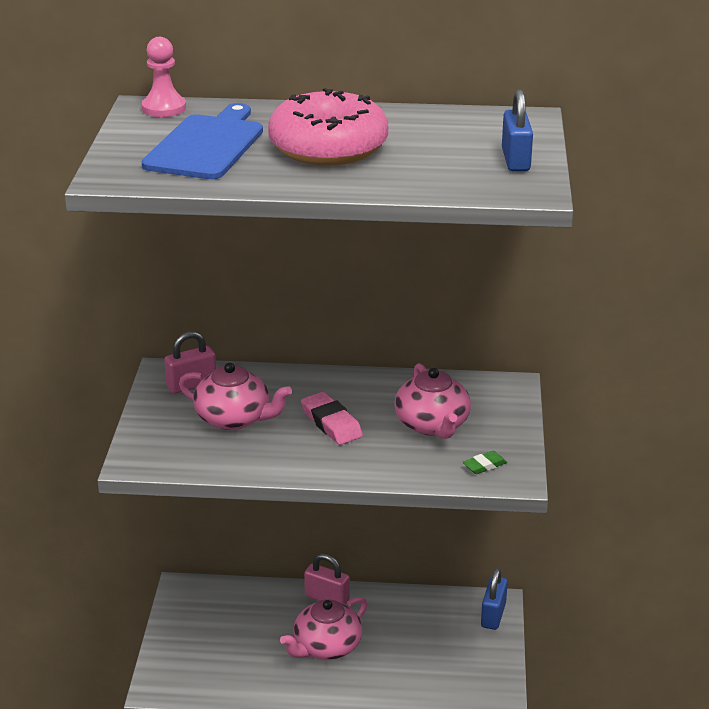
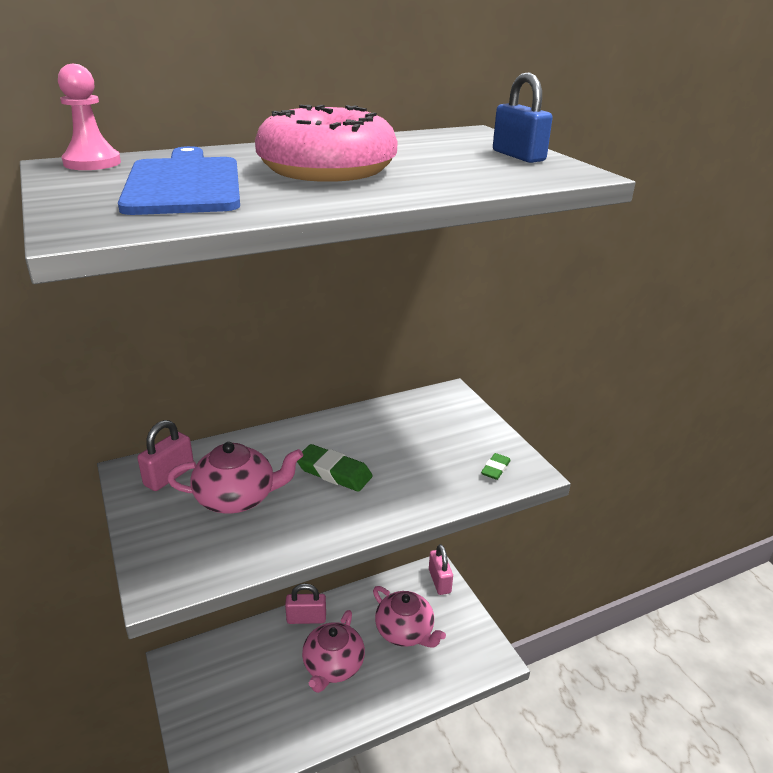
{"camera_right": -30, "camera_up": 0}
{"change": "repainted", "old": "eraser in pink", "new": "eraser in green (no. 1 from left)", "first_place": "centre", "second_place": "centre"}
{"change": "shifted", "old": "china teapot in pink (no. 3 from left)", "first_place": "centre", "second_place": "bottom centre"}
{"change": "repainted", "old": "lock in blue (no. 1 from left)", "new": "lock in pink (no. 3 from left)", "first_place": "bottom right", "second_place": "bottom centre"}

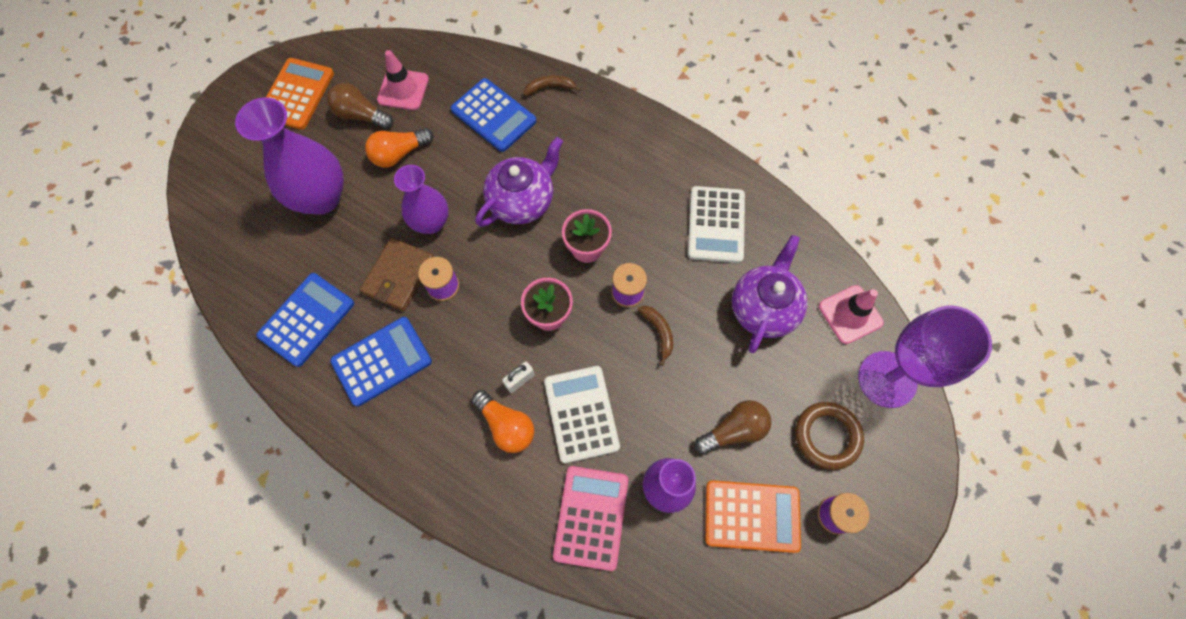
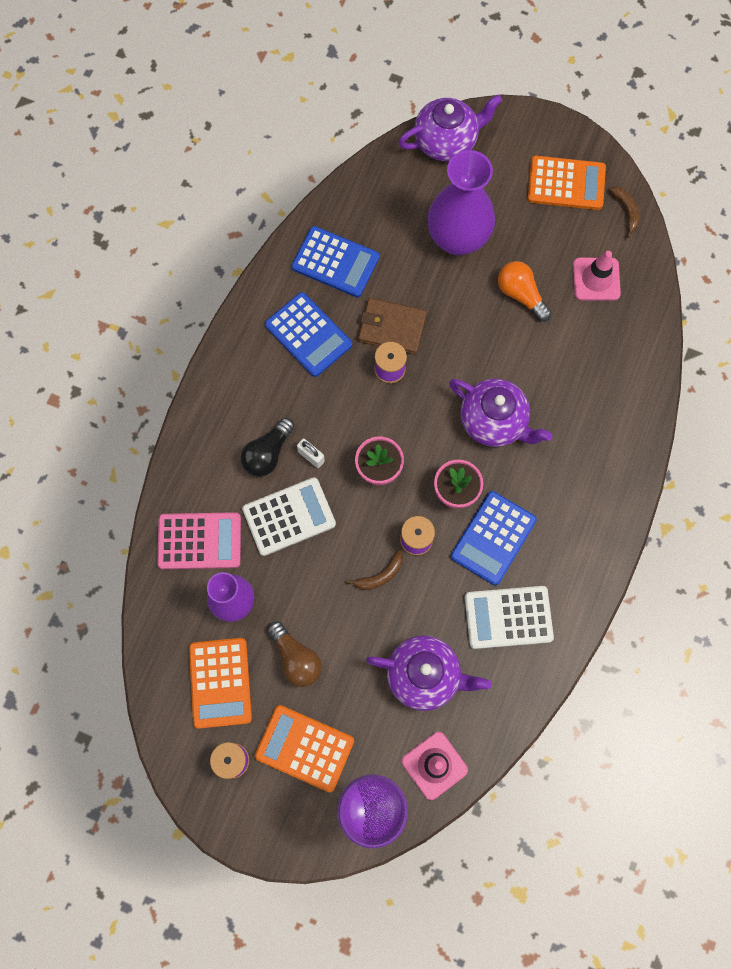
{"camera_right": 80, "camera_up": 5}
{"change": "repainted", "old": "bulb in orange (no. 2 from left)", "new": "bulb in jet-black", "first_place": "bottom centre", "second_place": "centre"}
{"change": "swapped", "old": "hoop in dark brown", "new": "calculator in orange (no. 2 from left)", "first_place": "bottom right", "second_place": "bottom centre"}
{"change": "new", "new": "china teapot in royal purple (no. 2 from left)", "second_place": "top centre"}
{"change": "shifted", "old": "calculator in blue (no. 3 from left)", "first_place": "top centre", "second_place": "middle right"}
{"change": "shifted", "old": "banana in dark brown (no. 1 from left in the first image)", "new": "banana in dark brown (no. 2 from left)", "first_place": "top centre", "second_place": "top right"}
{"change": "gone", "old": "bulb in dark brown (no. 1 from left)", "first_place": "top left"}
{"change": "gone", "old": "vase in royal purple (no. 2 from left)", "first_place": "top centre"}

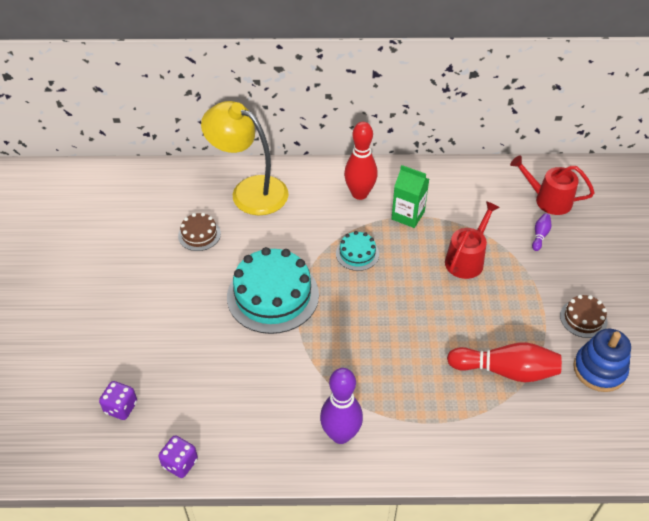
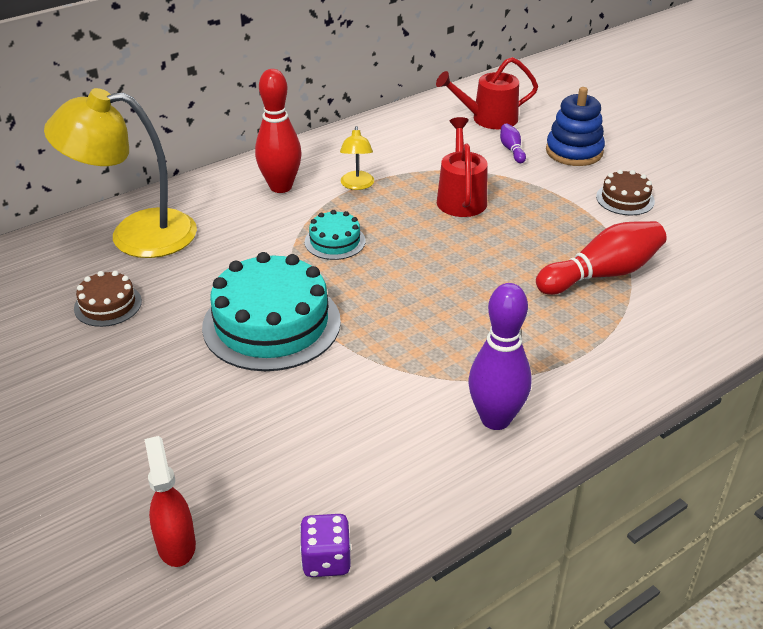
{"camera_right": -35, "camera_up": -10}
{"change": "swapped", "old": "dice in royal purple (no. 1 from left)", "new": "sprayer in scarlet", "first_place": "bottom left", "second_place": "bottom left"}
{"change": "swapped", "old": "milk carton in green", "new": "reading lamp in yellow (no. 2 from left)", "first_place": "centre", "second_place": "top centre"}
{"change": "shifted", "old": "ring stacker in blue", "first_place": "bottom right", "second_place": "top right"}

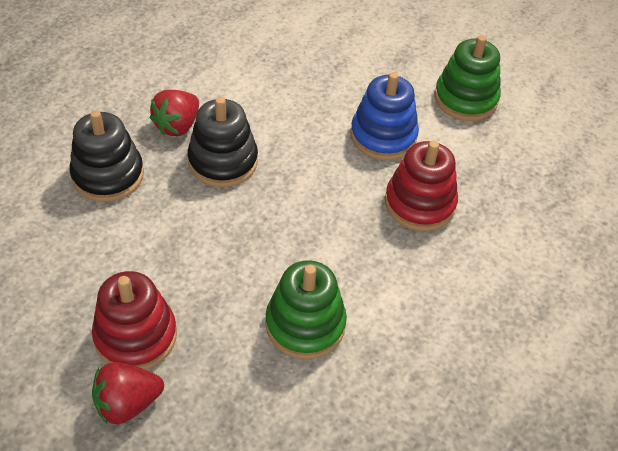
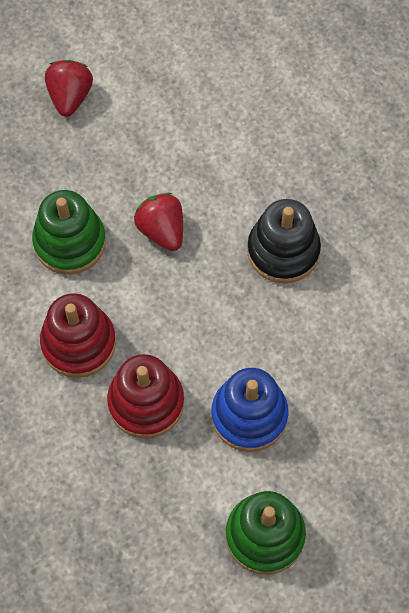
{"camera_right": 120, "camera_up": 15}
{"change": "shifted", "old": "ring stacker in scarlet (no. 1 from left)", "first_place": "bottom left", "second_place": "middle left"}
{"change": "shifted", "old": "berry in scarlet (no. 2 from left)", "first_place": "top left", "second_place": "centre"}
{"change": "gone", "old": "ring stacker in jet-black (no. 1 from left)", "first_place": "middle left"}

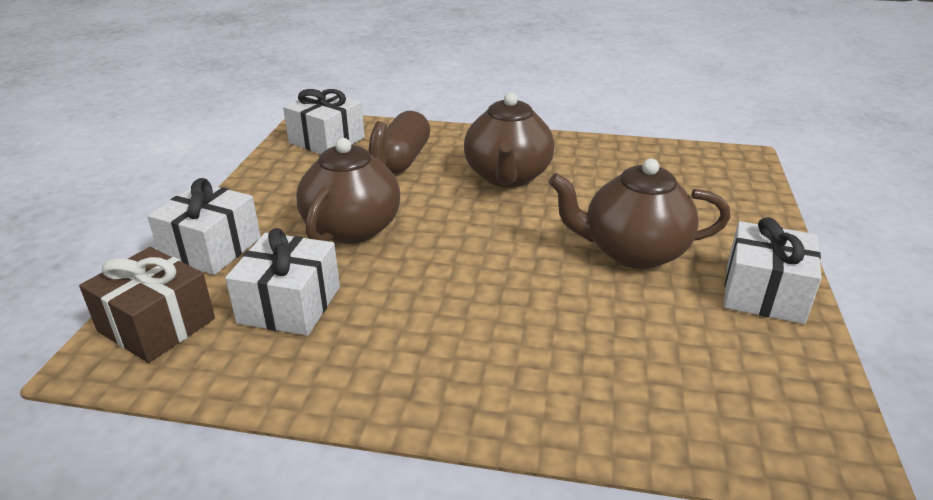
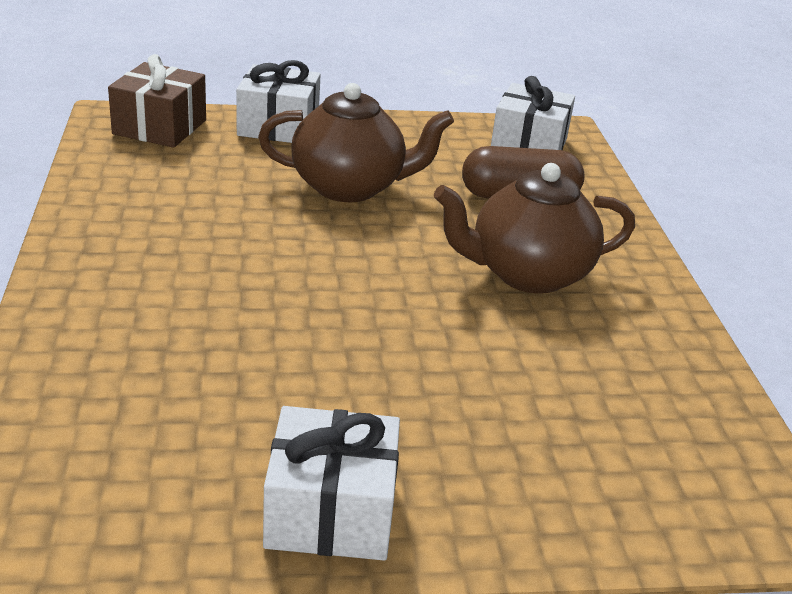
{"camera_right": 70, "camera_up": 0}
{"change": "gone", "old": "wrapped gift in snow-white (no. 2 from left)", "first_place": "middle left"}
{"change": "gone", "old": "china teapot in dark brown (no. 3 from left)", "first_place": "middle right"}

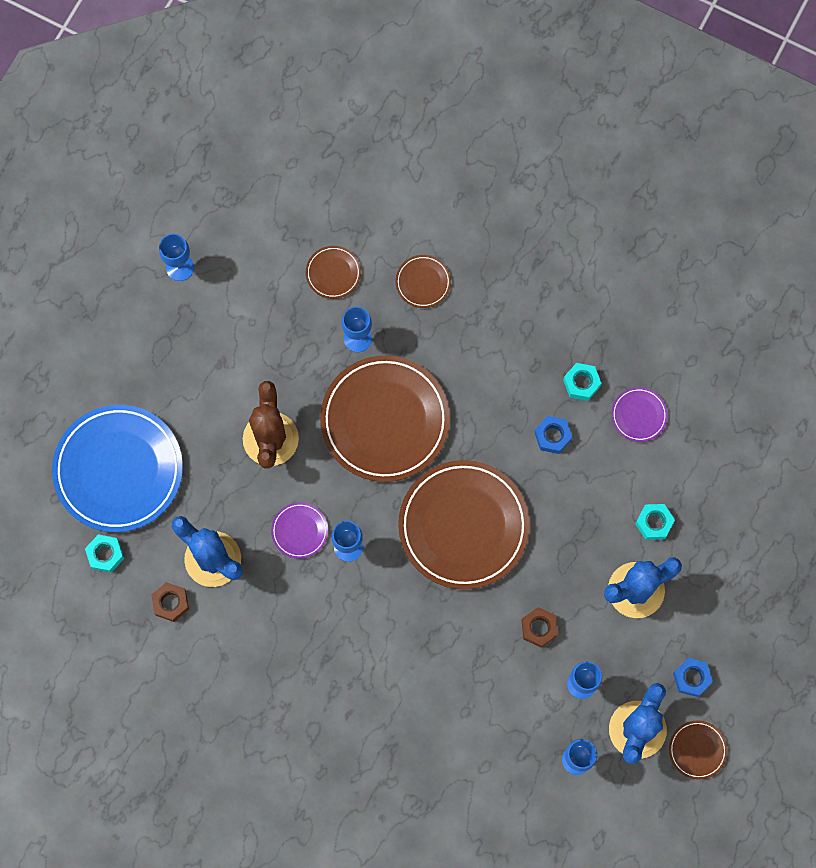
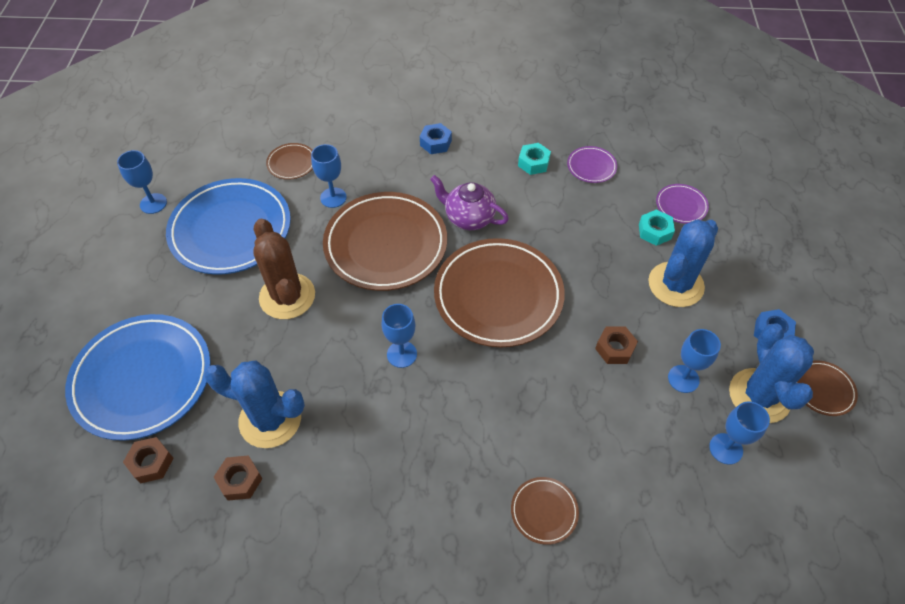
{"camera_right": -25, "camera_up": -20}
{"change": "repainted", "old": "hex nut in teal (no. 1 from left)", "new": "hex nut in dark brown (no. 1 from left)", "first_place": "middle left", "second_place": "bottom left"}
{"change": "new", "new": "plate in blue (no. 2 from left)", "second_place": "middle left"}
{"change": "shifted", "old": "hex nut in blue (no. 1 from left)", "first_place": "middle right", "second_place": "top centre"}
{"change": "new", "new": "china teapot in royal purple", "second_place": "centre"}
{"change": "shifted", "old": "plate in dark brown (no. 3 from left in the first image)", "new": "plate in dark brown (no. 4 from left)", "first_place": "top centre", "second_place": "bottom centre"}
{"change": "shifted", "old": "plate in royal purple (no. 1 from left in the first image)", "new": "plate in royal purple (no. 2 from left)", "first_place": "centre", "second_place": "middle right"}

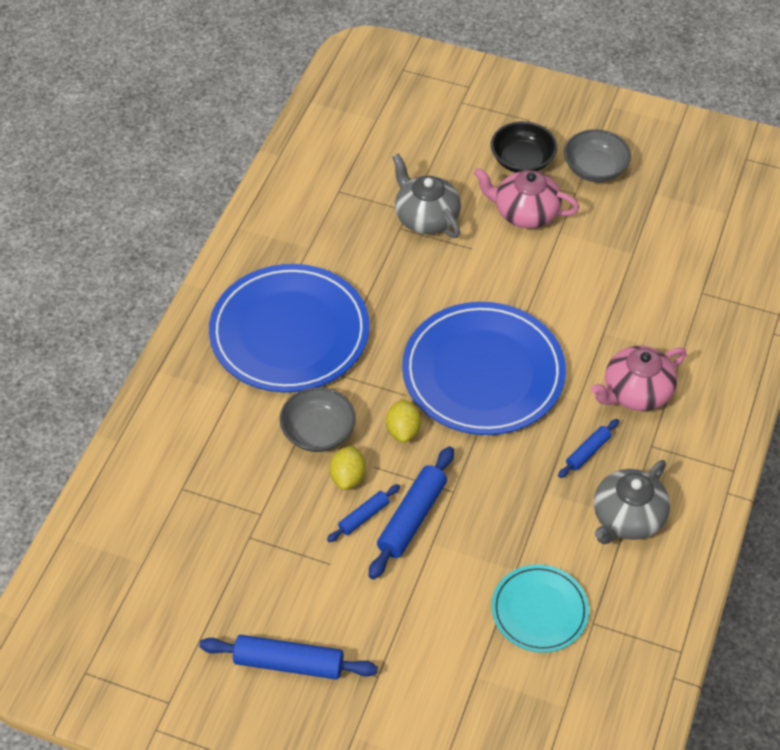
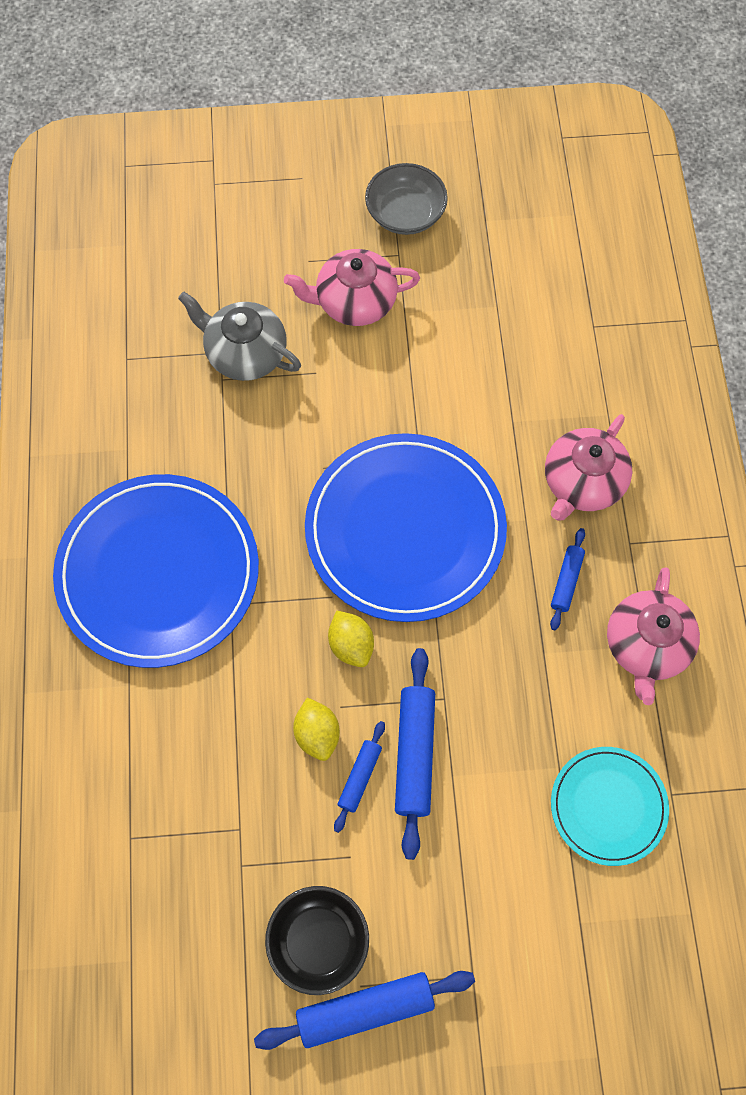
{"camera_right": -25, "camera_up": 15}
{"change": "shifted", "old": "serving bowl in jet-black", "first_place": "top right", "second_place": "bottom centre"}
{"change": "repainted", "old": "china teapot in ash-grey (no. 2 from left)", "new": "china teapot in pink (no. 3 from left)", "first_place": "bottom right", "second_place": "middle right"}
{"change": "gone", "old": "serving bowl in ash-grey (no. 1 from left)", "first_place": "centre"}

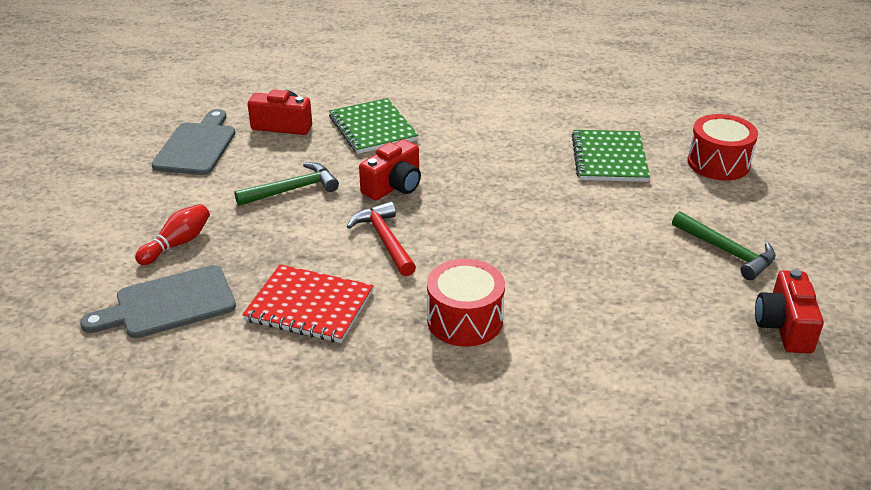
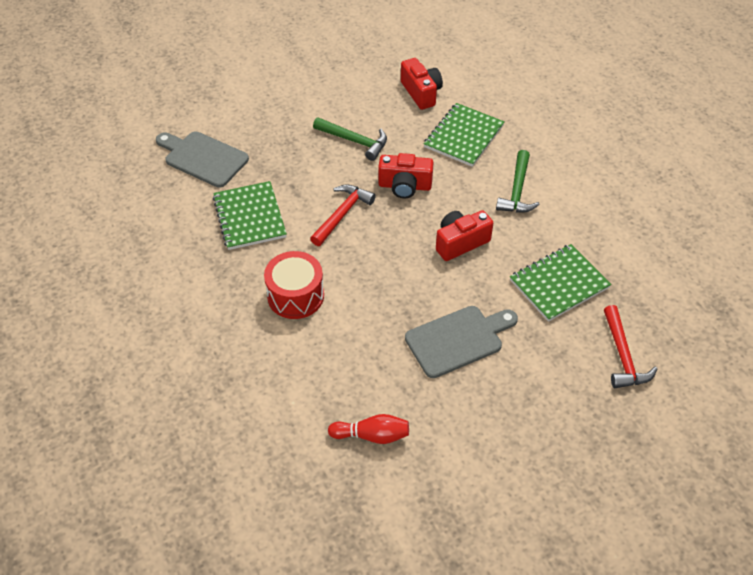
{"camera_right": 55, "camera_up": 15}
{"change": "repainted", "old": "notebook in scarlet", "new": "notebook in green (no. 1 from left)", "first_place": "centre", "second_place": "middle left"}
{"change": "shifted", "old": "tenpin in scarlet", "first_place": "middle left", "second_place": "bottom centre"}
{"change": "shifted", "old": "bread board in ash-grey (no. 2 from left)", "first_place": "top left", "second_place": "centre"}
{"change": "shifted", "old": "photo camera in scarlet (no. 3 from left)", "first_place": "middle right", "second_place": "centre"}
{"change": "shifted", "old": "hammer in green (no. 2 from left)", "first_place": "middle right", "second_place": "top right"}
{"change": "swapped", "old": "snare drum in scarlet (no. 2 from left)", "new": "hammer in scarlet (no. 2 from left)", "first_place": "top right", "second_place": "middle right"}

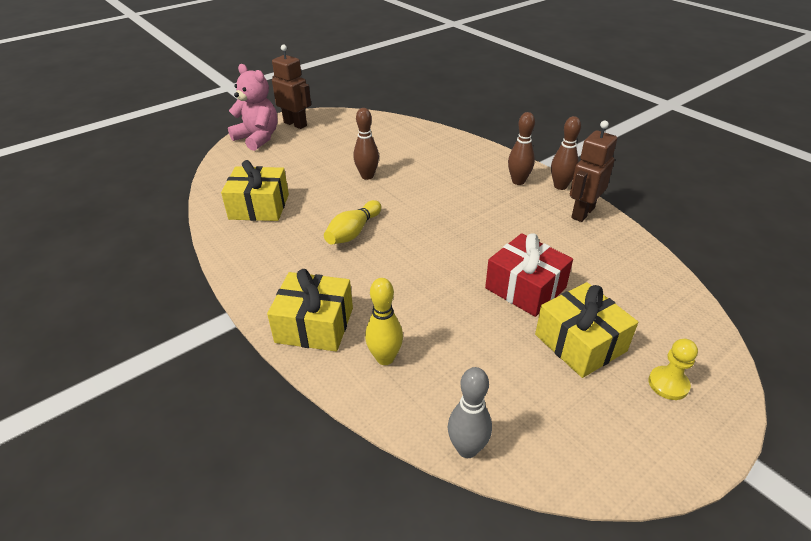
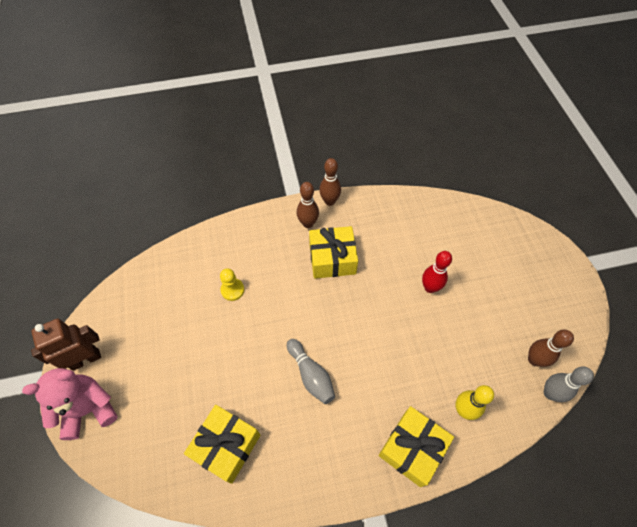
{"camera_right": -65, "camera_up": 20}
{"change": "shifted", "old": "game pawn in yellow", "first_place": "bottom right", "second_place": "centre"}
{"change": "repainted", "old": "tenpin in yellow (no. 1 from left)", "new": "tenpin in ash-grey (no. 1 from left)", "first_place": "centre", "second_place": "bottom centre"}
{"change": "shifted", "old": "wrapped gift in yellow (no. 3 from left in the first image)", "new": "wrapped gift in yellow (no. 2 from left)", "first_place": "middle right", "second_place": "centre"}
{"change": "swapped", "old": "wrapped gift in scarlet", "new": "tenpin in scarlet", "first_place": "centre", "second_place": "middle right"}
{"change": "shifted", "old": "tenpin in dark brown (no. 1 from left in the first image)", "new": "tenpin in dark brown (no. 3 from left)", "first_place": "top centre", "second_place": "middle right"}
{"change": "gone", "old": "robot in dark brown (no. 2 from left)", "first_place": "top right"}

